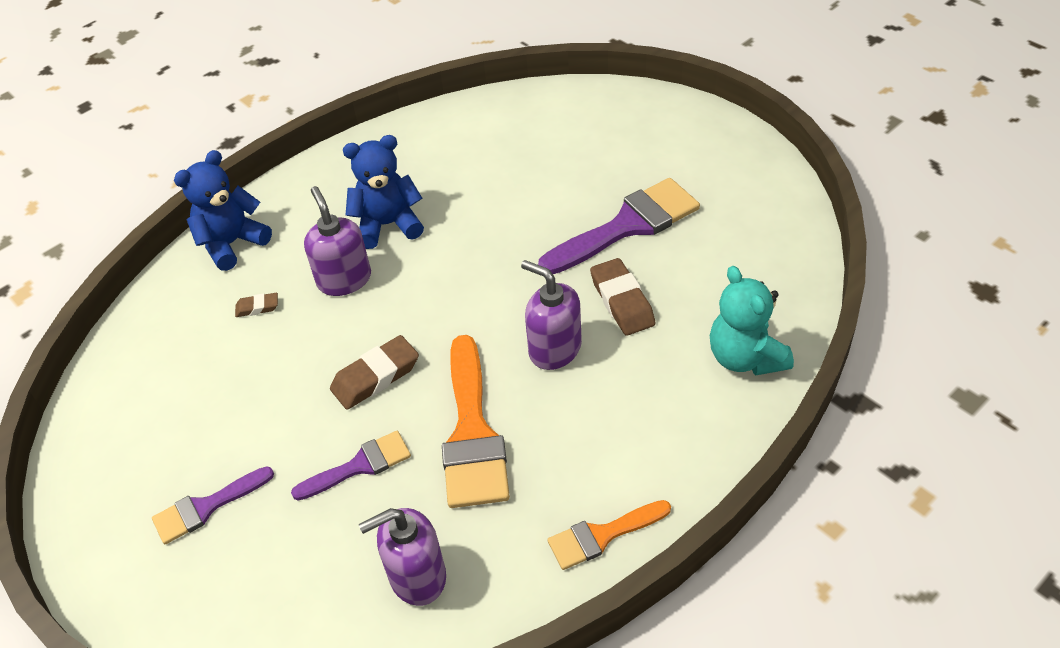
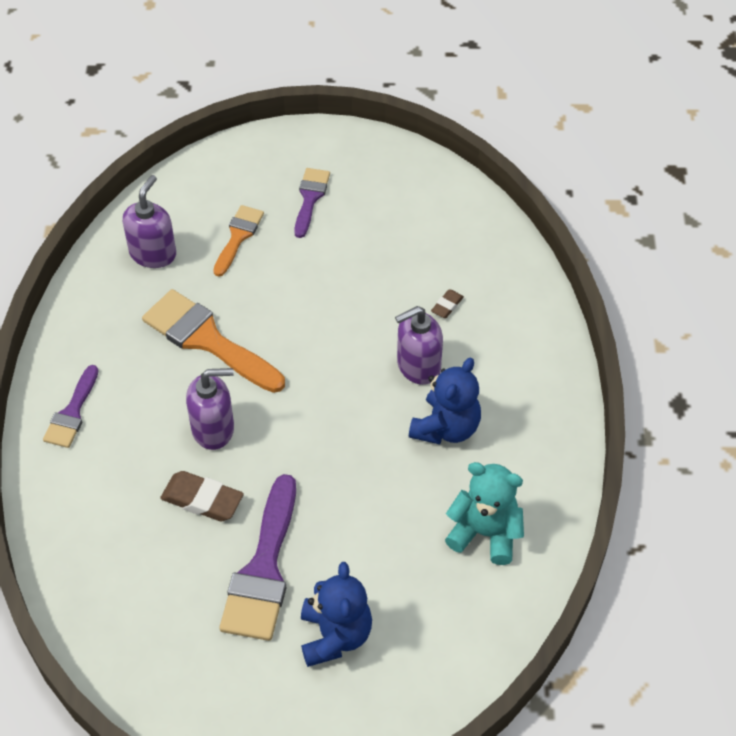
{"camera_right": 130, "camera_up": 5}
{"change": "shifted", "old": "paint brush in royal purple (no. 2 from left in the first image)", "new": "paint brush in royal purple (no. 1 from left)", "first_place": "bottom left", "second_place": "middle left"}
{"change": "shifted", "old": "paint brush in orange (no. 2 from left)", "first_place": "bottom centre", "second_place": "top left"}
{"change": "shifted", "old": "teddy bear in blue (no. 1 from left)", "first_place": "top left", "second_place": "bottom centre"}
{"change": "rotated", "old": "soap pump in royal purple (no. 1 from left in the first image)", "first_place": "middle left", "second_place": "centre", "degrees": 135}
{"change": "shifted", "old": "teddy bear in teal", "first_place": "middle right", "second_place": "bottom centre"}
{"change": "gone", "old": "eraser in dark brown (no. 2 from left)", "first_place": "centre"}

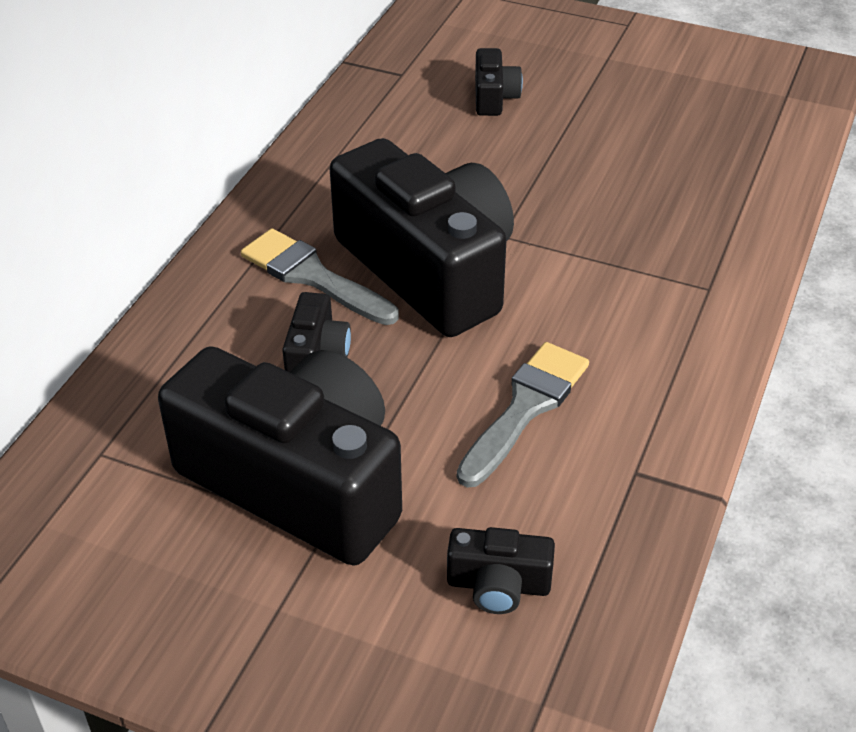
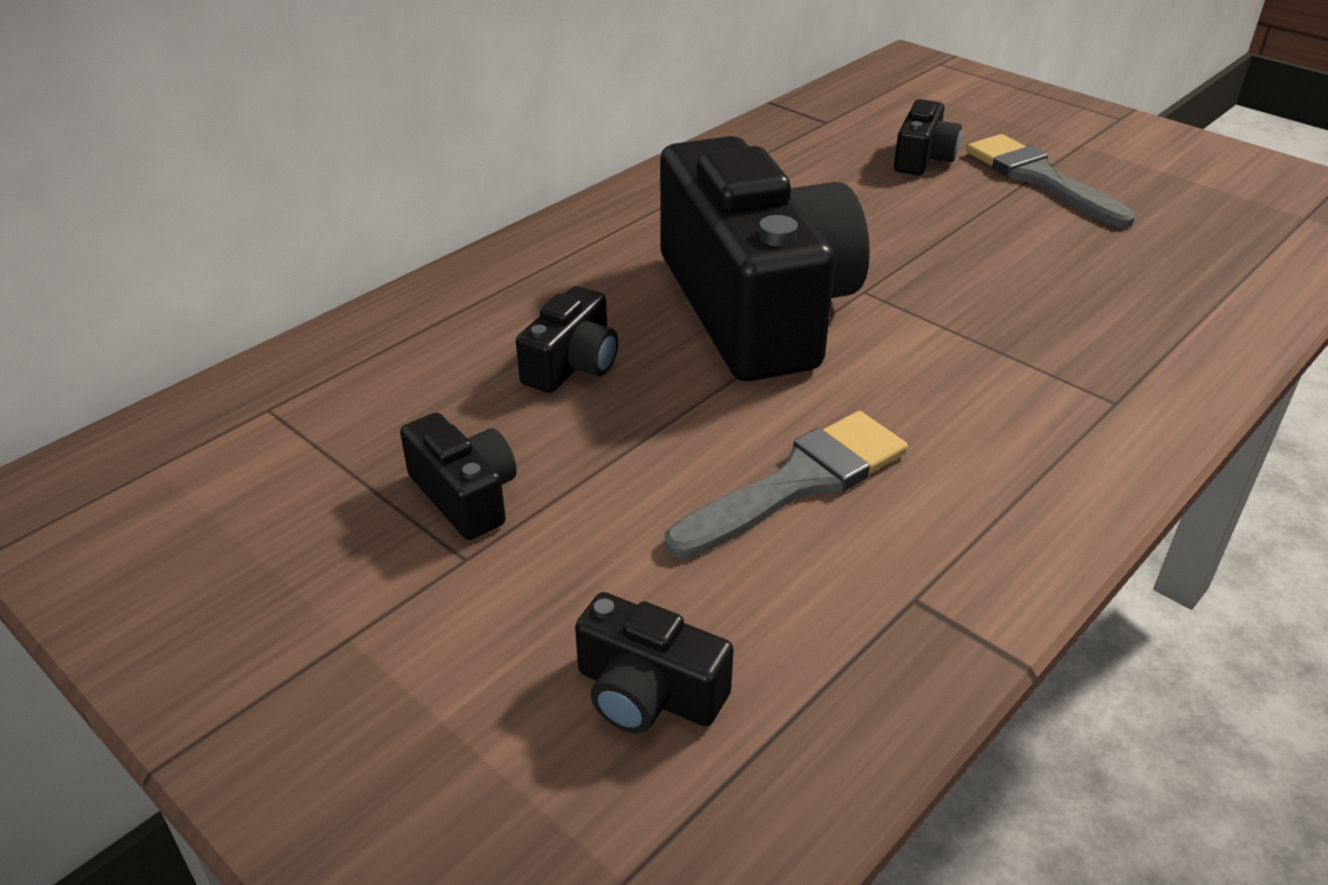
{"camera_right": 20, "camera_up": -5}
{"change": "scaled", "old": "photo camera in jet-black (no. 1 from left)", "first_place": "middle left", "second_place": "centre", "factor": 0.41}
{"change": "shifted", "old": "paint brush in ash-grey (no. 1 from left in the first image)", "new": "paint brush in ash-grey (no. 2 from left)", "first_place": "centre", "second_place": "top right"}

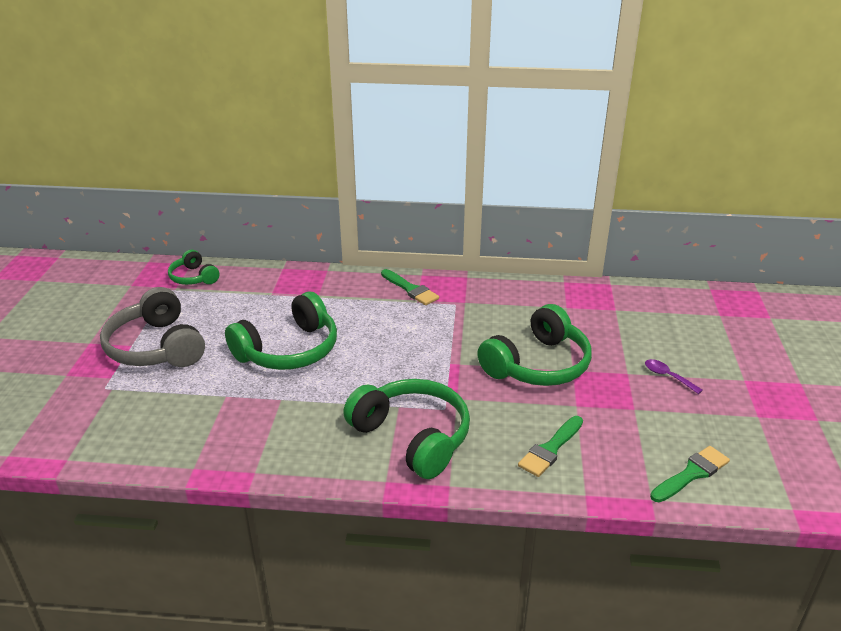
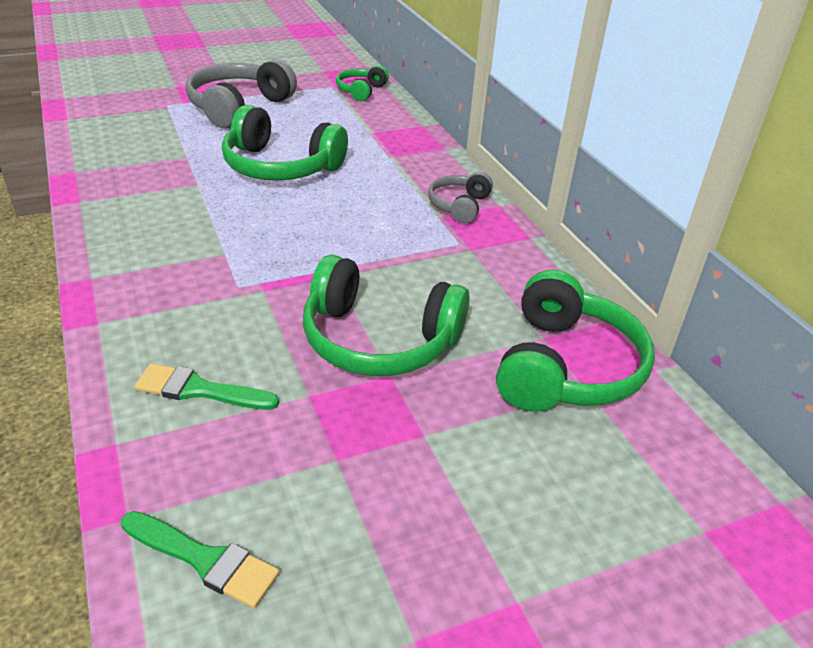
{"camera_right": 60, "camera_up": 5}
{"change": "swapped", "old": "paint brush in green (no. 1 from left)", "new": "headphones in ash-grey (no. 2 from left)", "first_place": "centre", "second_place": "top centre"}
{"change": "shifted", "old": "headphones in green (no. 3 from left in the first image)", "new": "headphones in green (no. 4 from left)", "first_place": "bottom centre", "second_place": "middle right"}
{"change": "gone", "old": "tablespoon in royal purple", "first_place": "middle right"}

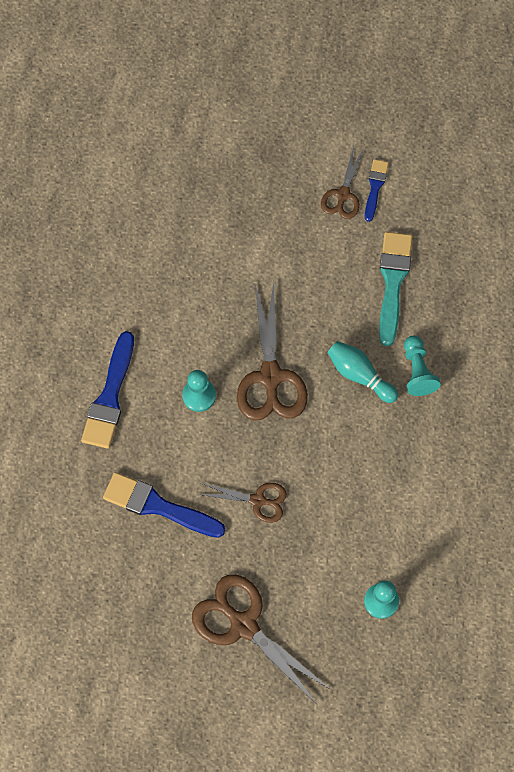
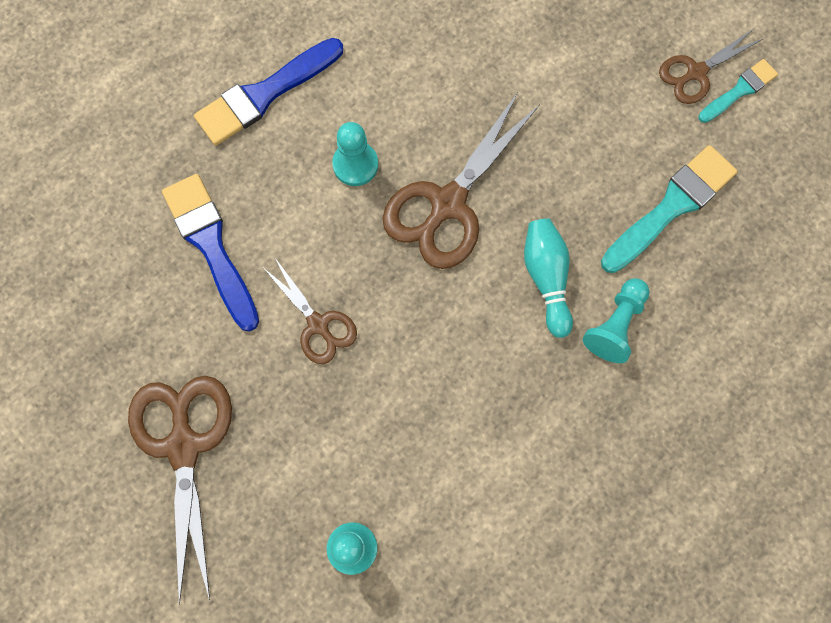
{"camera_right": 40, "camera_up": 5}
{"change": "repainted", "old": "paint brush in blue (no. 3 from left)", "new": "paint brush in teal (no. 2 from left)", "first_place": "top right", "second_place": "top right"}

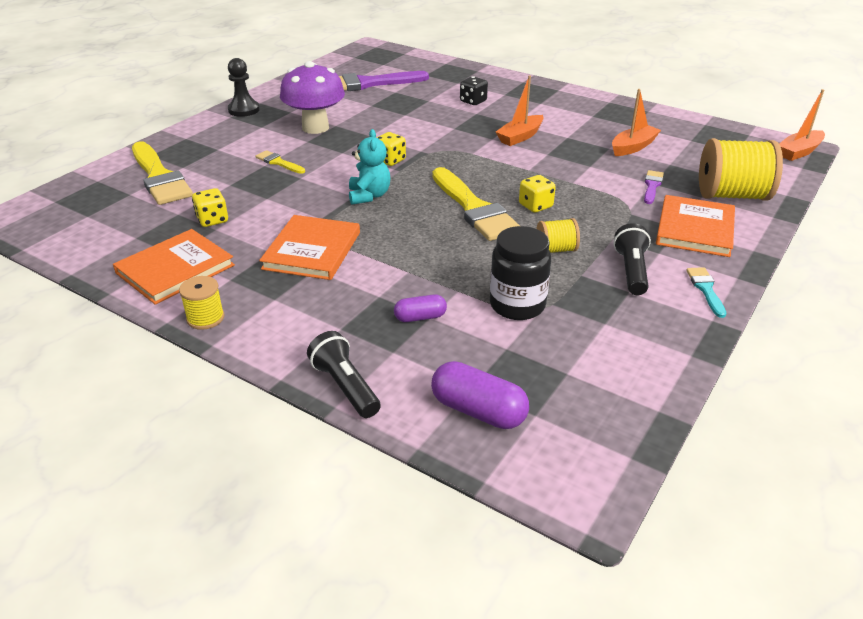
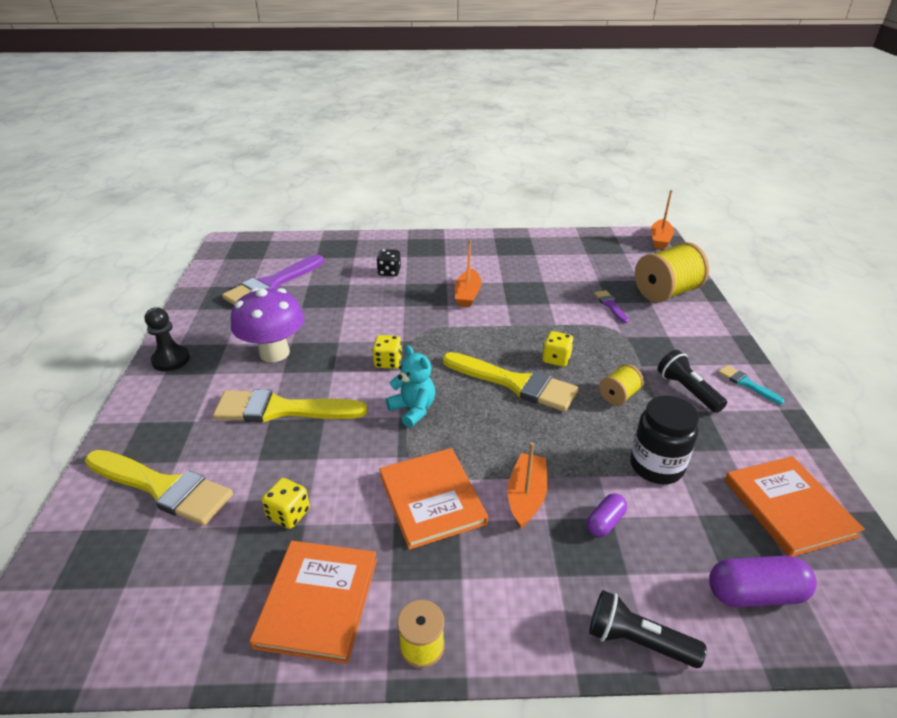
{"camera_right": -35, "camera_up": 0}
{"change": "scaled", "old": "paint brush in yellow (no. 2 from left)", "first_place": "top left", "second_place": "middle left", "factor": 2.15}
{"change": "shifted", "old": "sailboat in orange (no. 2 from left)", "first_place": "top right", "second_place": "bottom centre"}
{"change": "shifted", "old": "book in orange (no. 3 from left)", "first_place": "middle right", "second_place": "bottom right"}

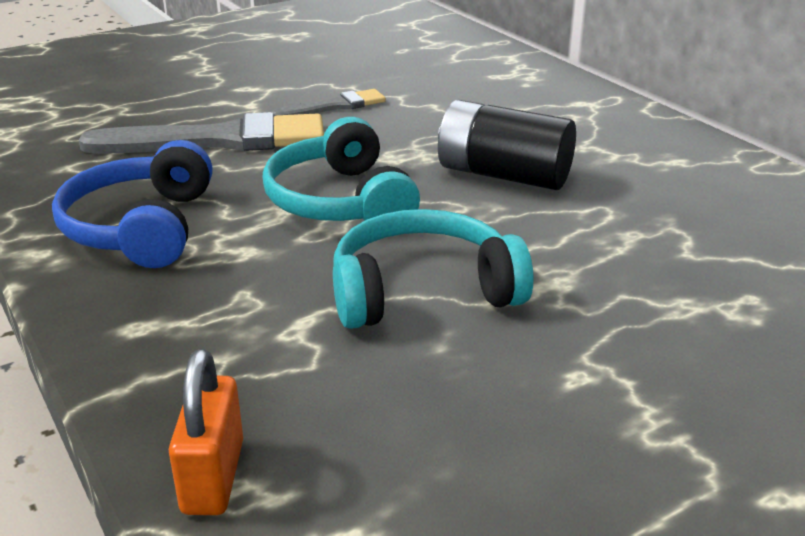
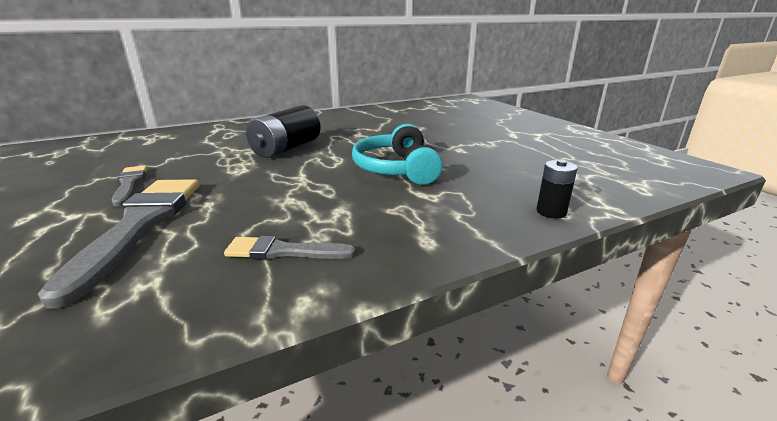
{"camera_right": -85, "camera_up": -5}
{"change": "swapped", "old": "headphones in blue", "new": "paint brush in ash-grey (no. 3 from left)", "first_place": "middle left", "second_place": "centre"}
{"change": "swapped", "old": "lock in orange", "new": "power cell in jet-black (no. 2 from left)", "first_place": "bottom left", "second_place": "middle right"}
{"change": "gone", "old": "headphones in teal (no. 1 from left)", "first_place": "top centre"}

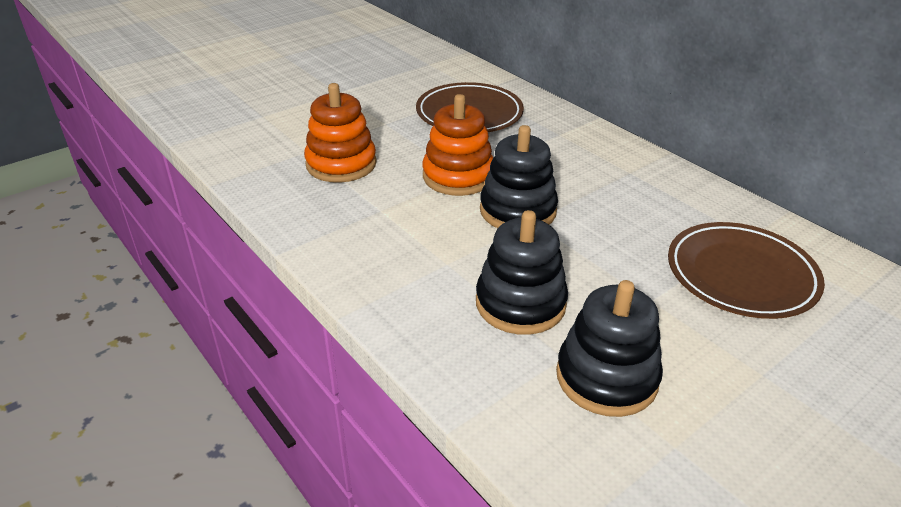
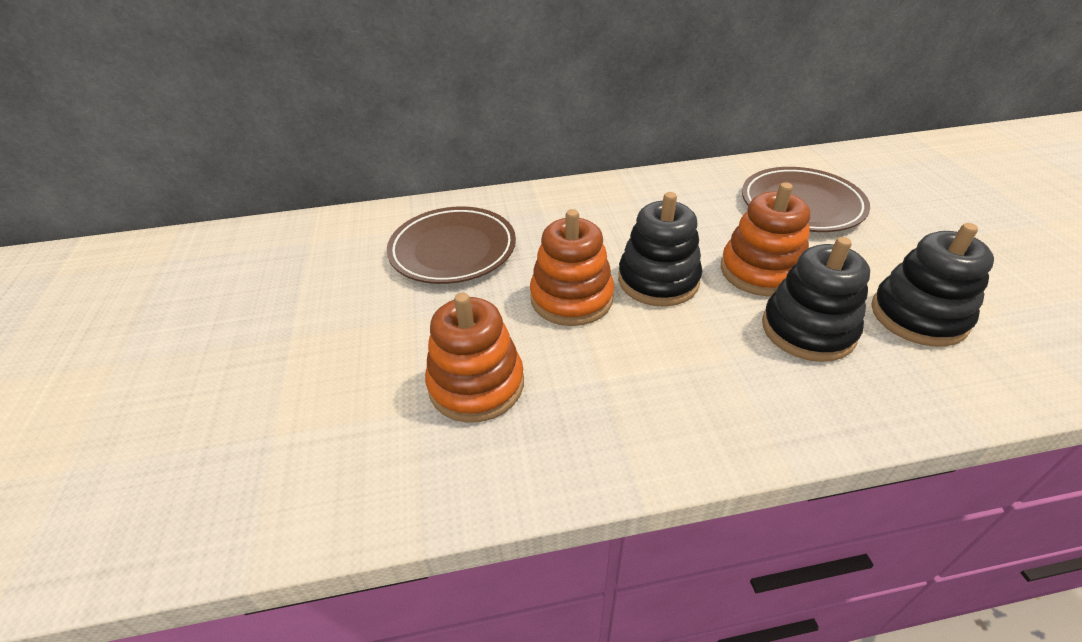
{"camera_right": -60, "camera_up": 5}
{"change": "new", "new": "ring stacker in orange (no. 3 from left)", "second_place": "middle right"}

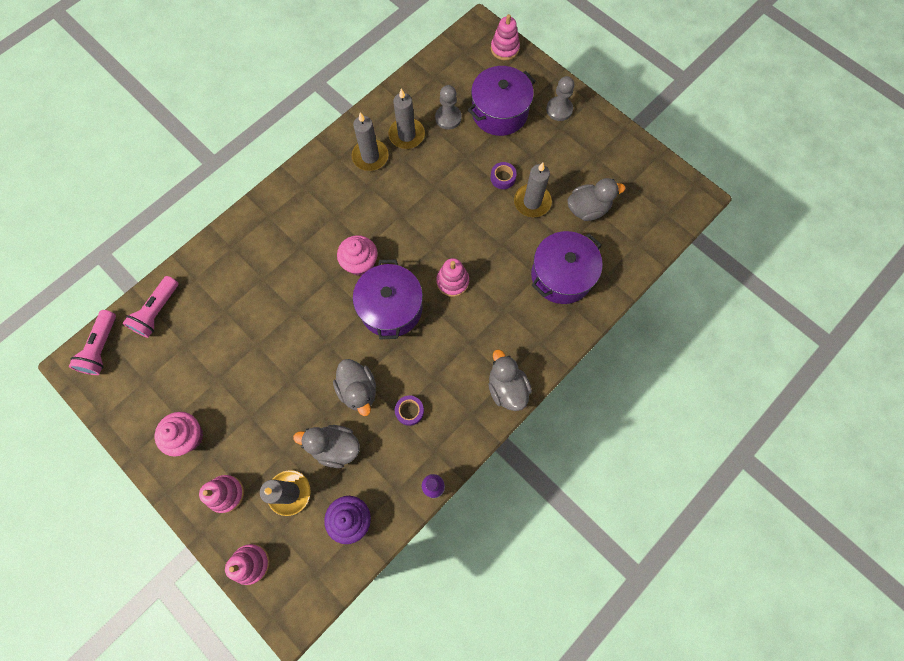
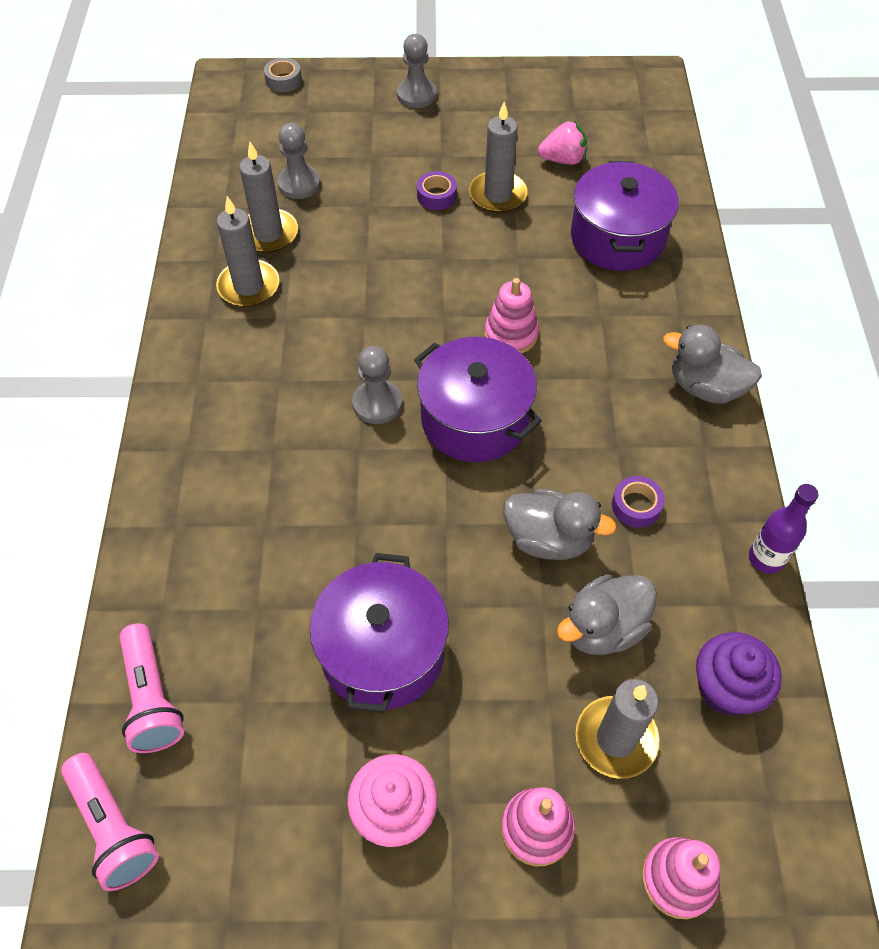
{"camera_right": -45, "camera_up": -15}
{"change": "swapped", "old": "ring stacker in pink (no. 4 from left)", "new": "roll of tape in ash-grey", "first_place": "top centre", "second_place": "top left"}
{"change": "shifted", "old": "stockpot in royal purple (no. 2 from left in the first image)", "new": "stockpot in royal purple (no. 1 from left)", "first_place": "top centre", "second_place": "bottom centre"}
{"change": "swapped", "old": "cupcake in pink (no. 2 from left)", "new": "game pawn in ash-grey (no. 2 from left)", "first_place": "centre", "second_place": "centre"}
{"change": "swapped", "old": "duck in ash-grey (no. 4 from left)", "new": "berry in pink", "first_place": "top centre", "second_place": "top centre"}

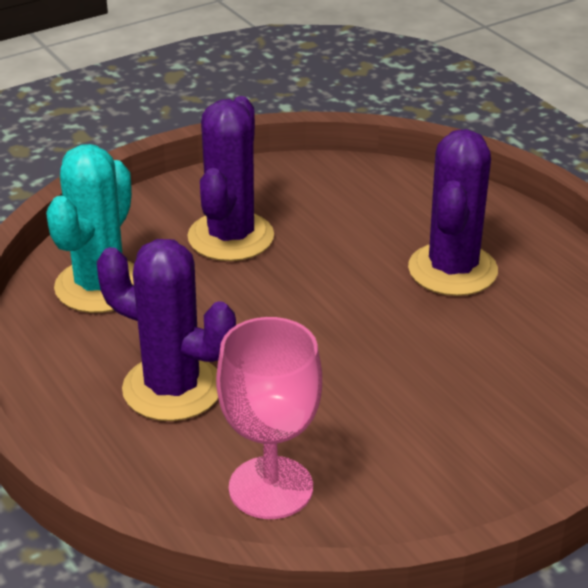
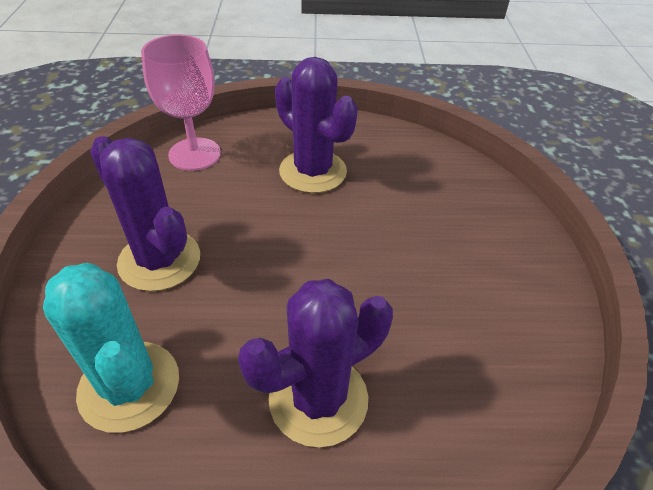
{"camera_right": -60, "camera_up": 10}
{"change": "shifted", "old": "goblet in pink", "first_place": "bottom centre", "second_place": "top left"}

